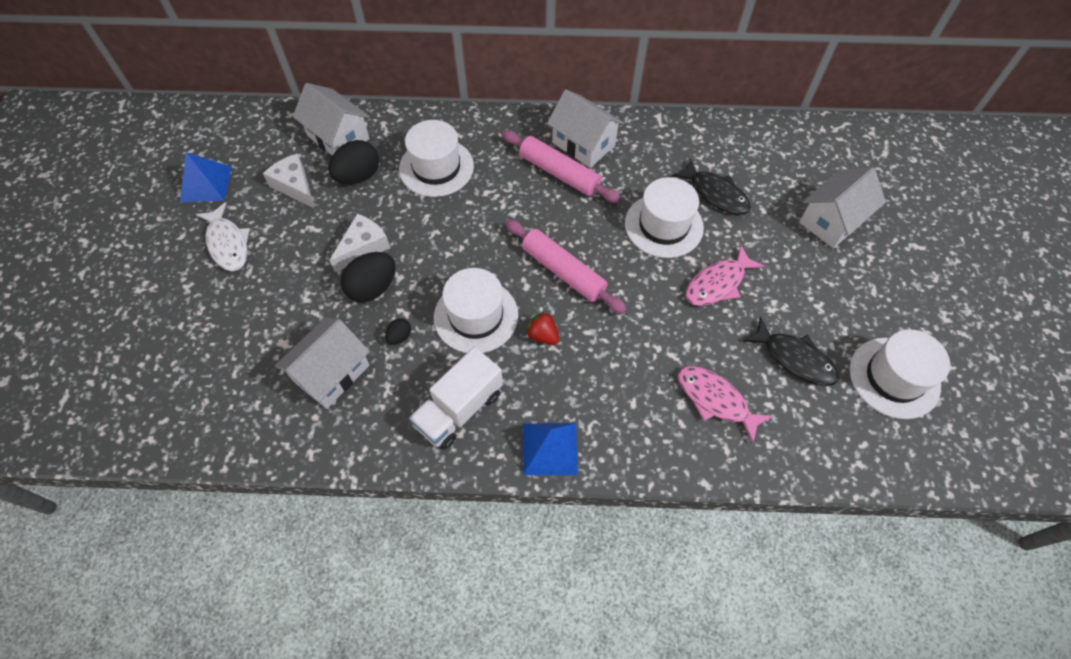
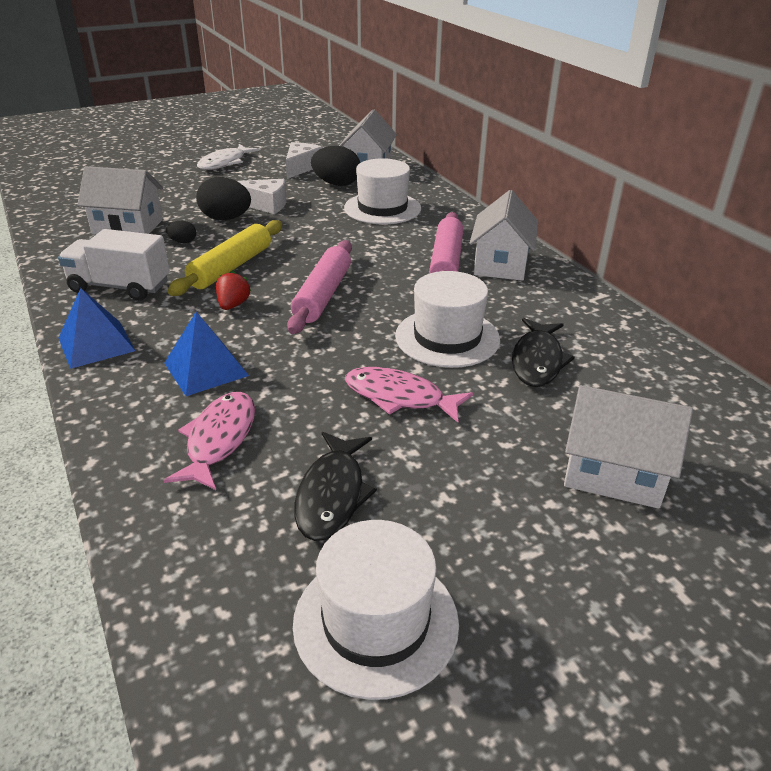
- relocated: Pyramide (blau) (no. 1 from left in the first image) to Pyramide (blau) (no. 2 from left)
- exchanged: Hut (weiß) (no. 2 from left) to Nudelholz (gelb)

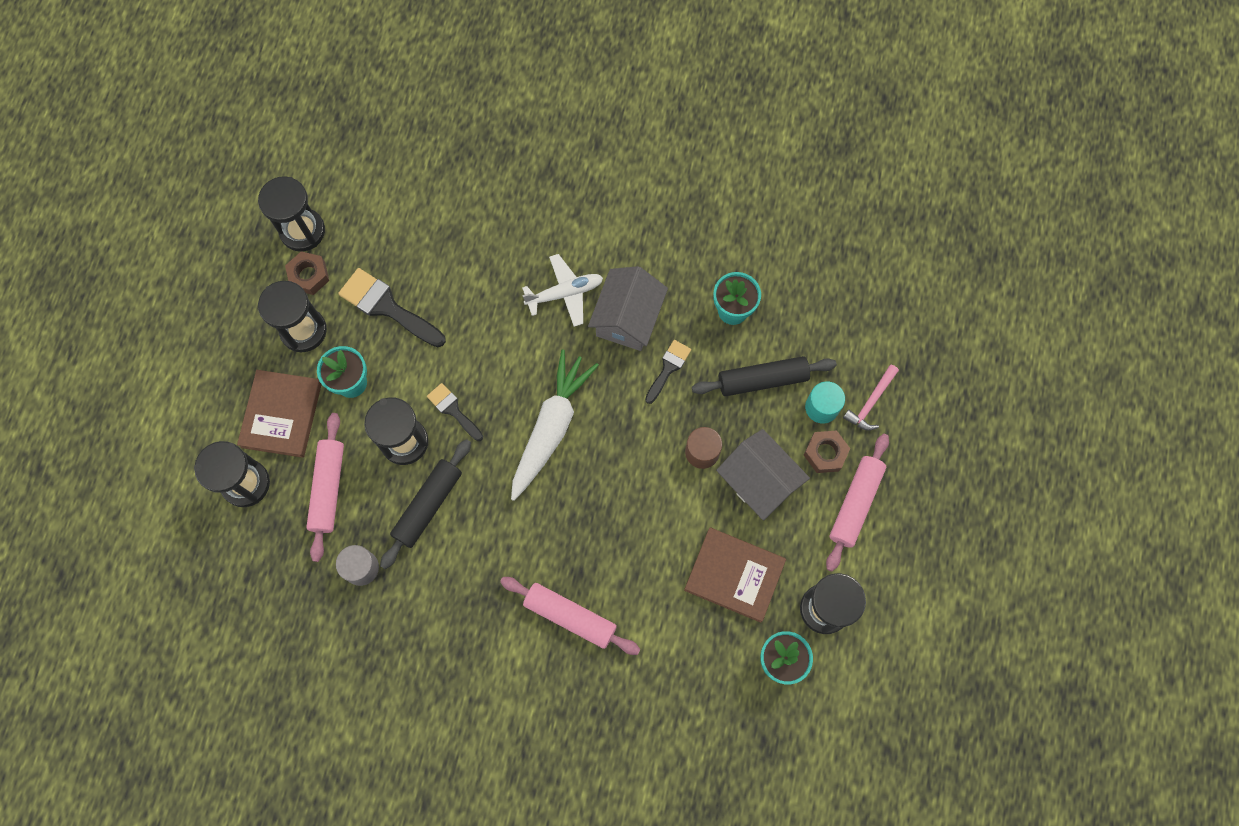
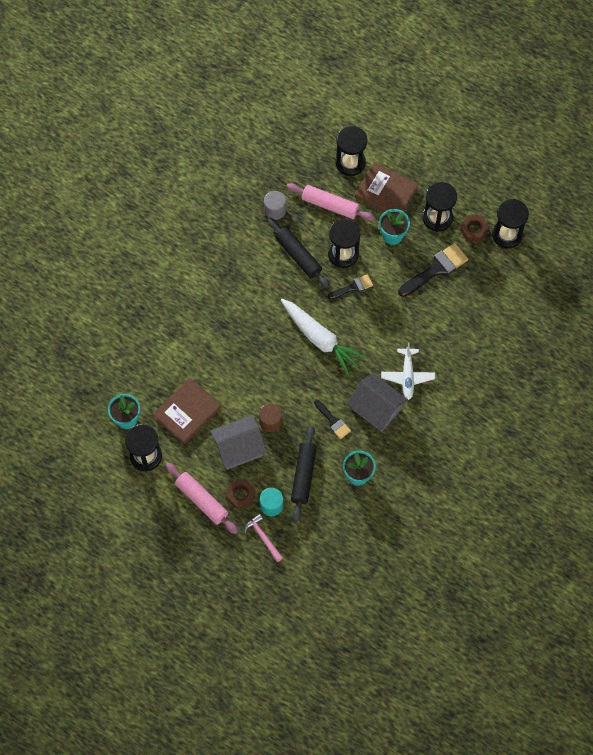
- missing: Nudelholz (rosa) (no. 2 from left)

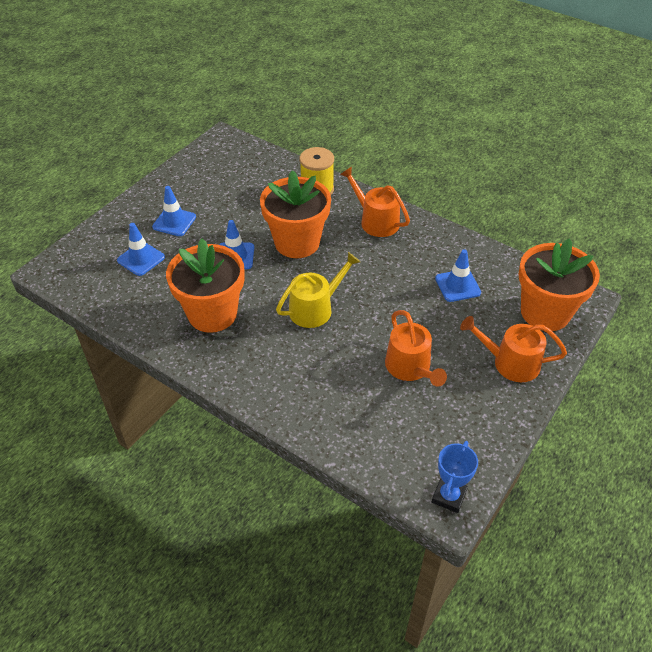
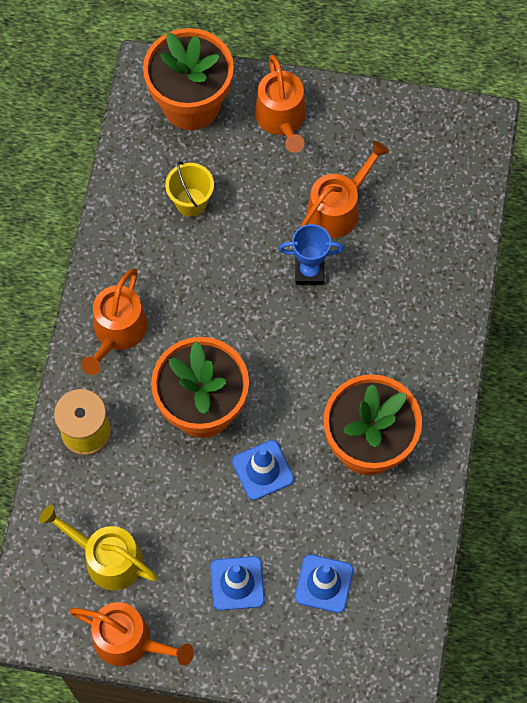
- relocated: Gießkanne (gelb)
- appeared: Gießkanne (orange) (no. 2 from left)
- exchanged: Leitkegel (blau) (no. 4 from left) to Eimer (gelb)
- relocated: Pokal (blau)

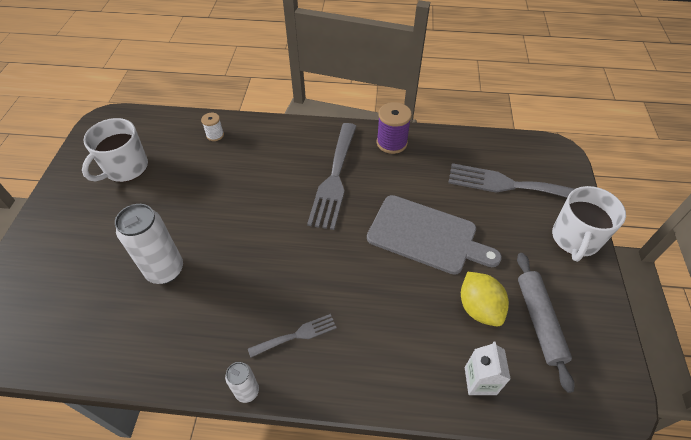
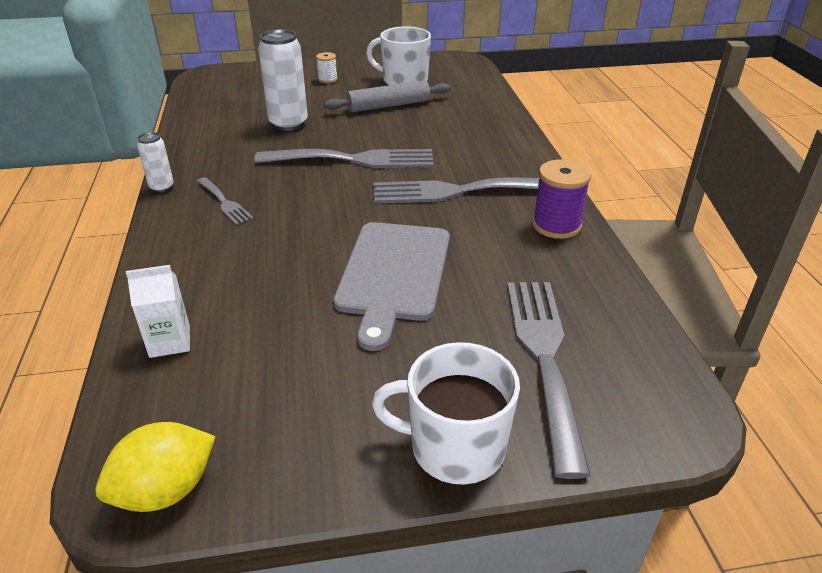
- relocated: Zitrone (gelb)
- appeared: Gabel (grau) (no. 2 from left)
- relocated: Garnrolle (weiß)
- relocated: Nudelholz (grau)

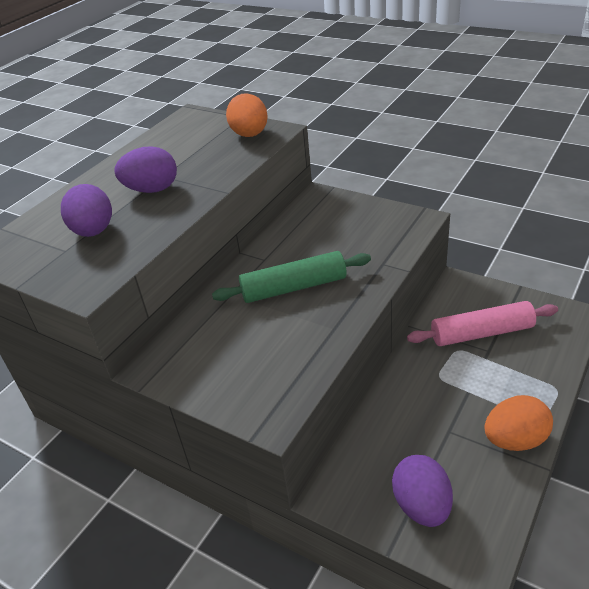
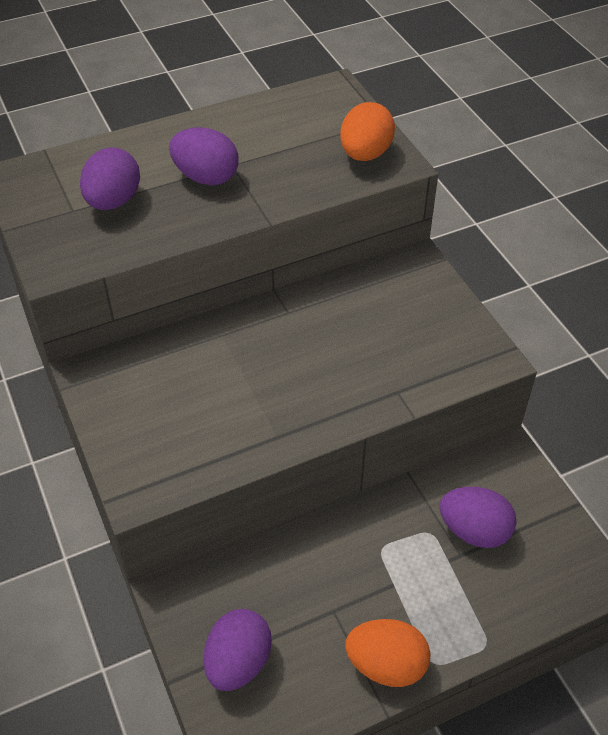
- exchanged: Nudelholz (rosa) to Ei (lila) (no. 4 from left)
- missing: Nudelholz (grün)

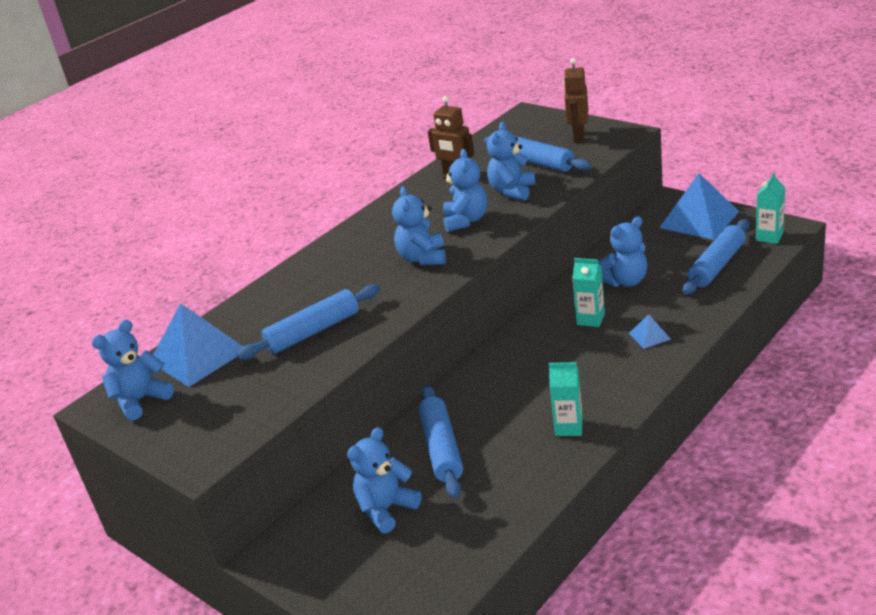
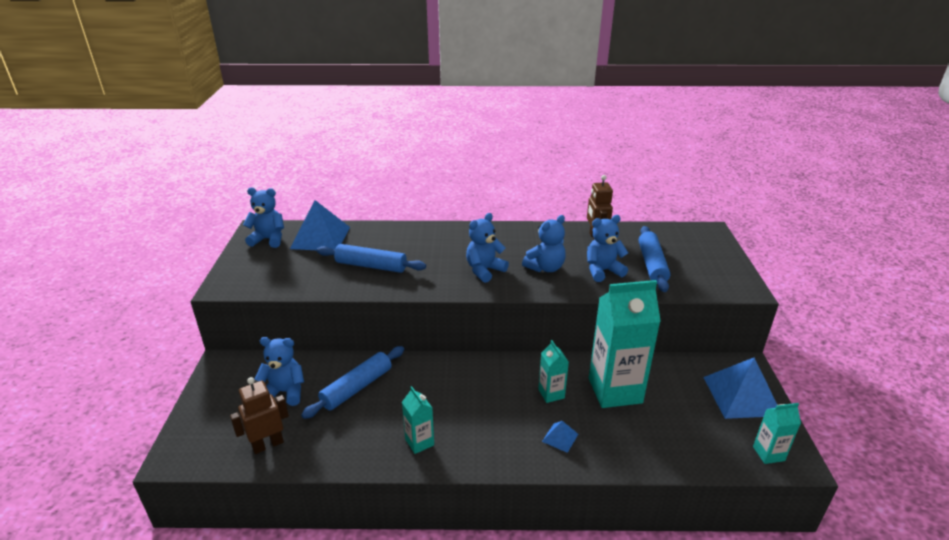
- relocated: Roboter (braun) (no. 2 from left in the first image) to Roboter (braun) (no. 1 from left)
- exchanged: Teddybär (blau) (no. 6 from left) to Getränkekarton (türkis) (no. 3 from left)
- missing: Nudelholz (blau) (no. 4 from left)

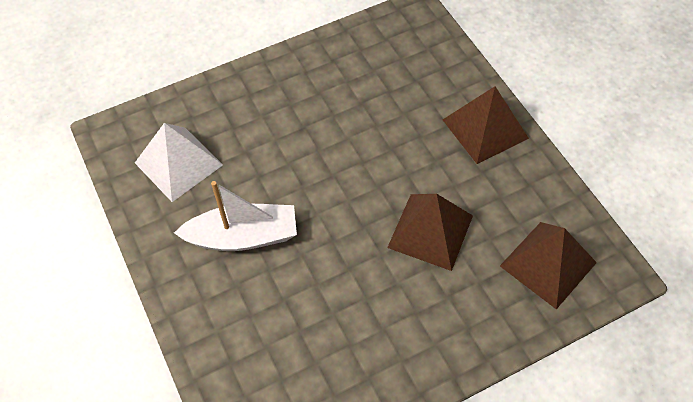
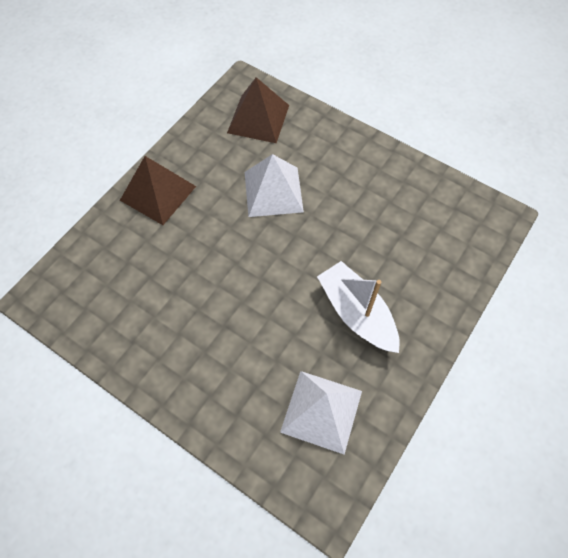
- colour: Pyramide (braun) (no. 1 from left) to Pyramide (weiß) (no. 1 from left)

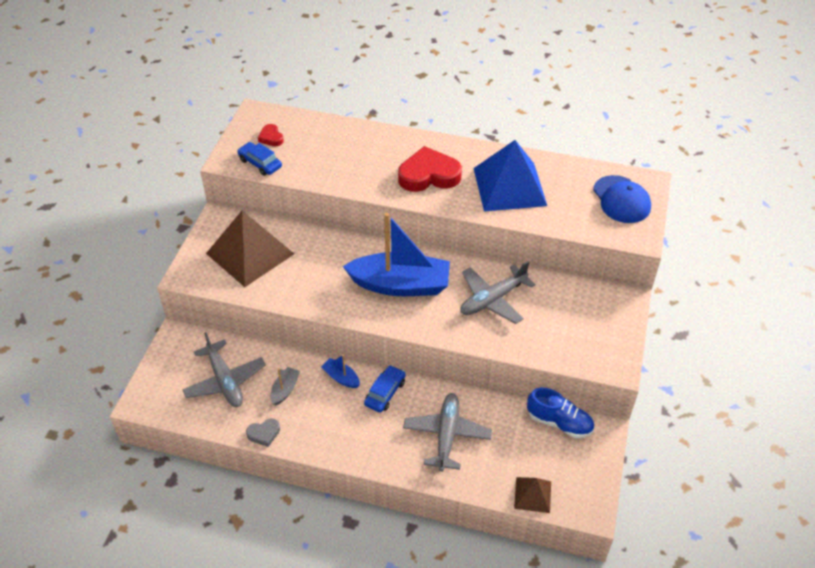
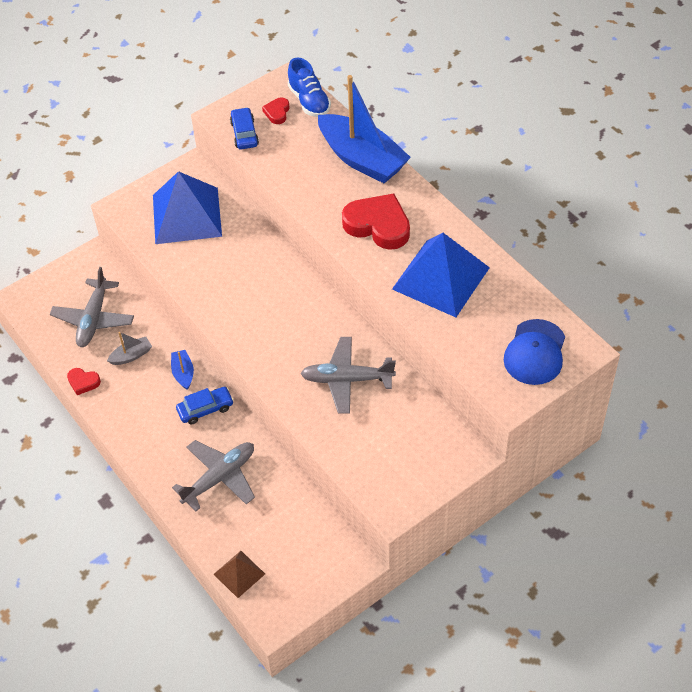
- colour: Herz (grau) to Herz (rot) (no. 1 from left)
- colour: Pyramide (braun) (no. 1 from left) to Pyramide (blau) (no. 1 from left)
- relocated: Schuh (blau)
- relocated: Boot (blau) (no. 2 from left)

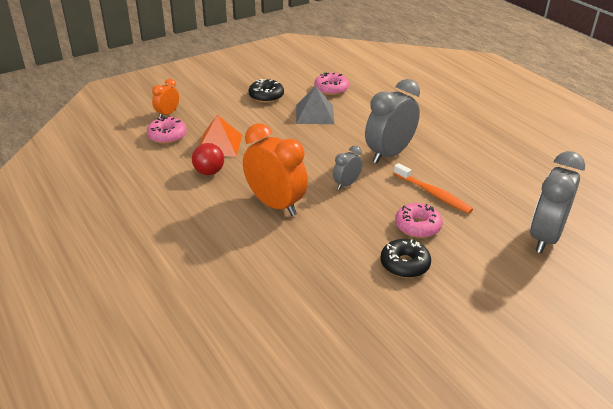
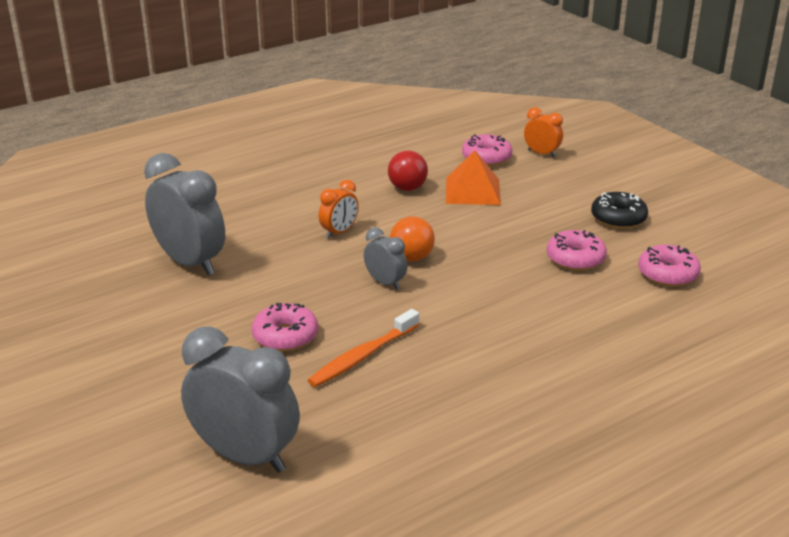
- relocated: Wecker (grau) (no. 2 from left in the first image) to Wecker (grau) (no. 1 from left)
- size: Wecker (orange) (no. 2 from left in the first image) x0.50
- appeared: Ball (orange)
- exchanged: Pyramide (grau) to Donut (rosa) (no. 3 from left)
- missing: Donut (schwarz) (no. 2 from left)

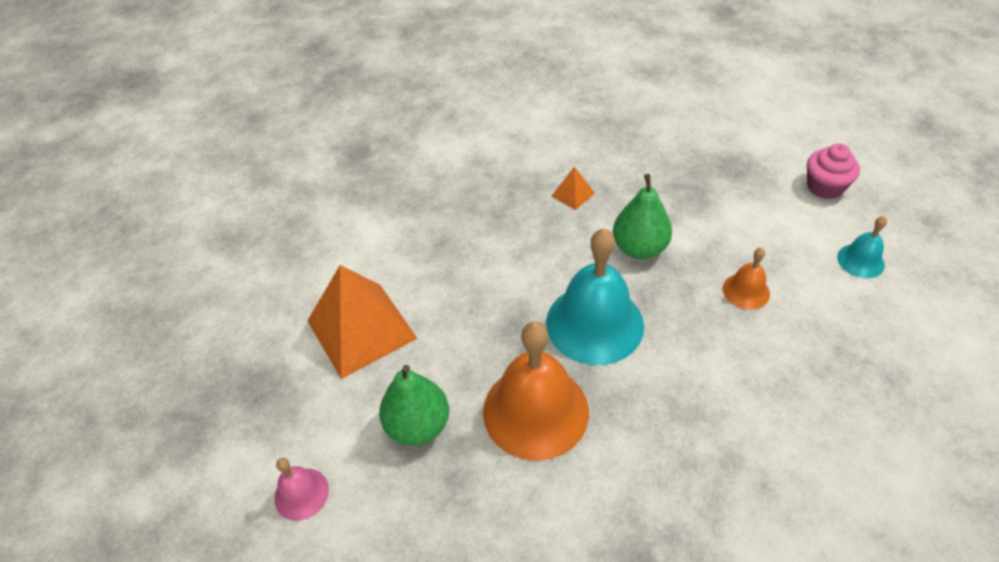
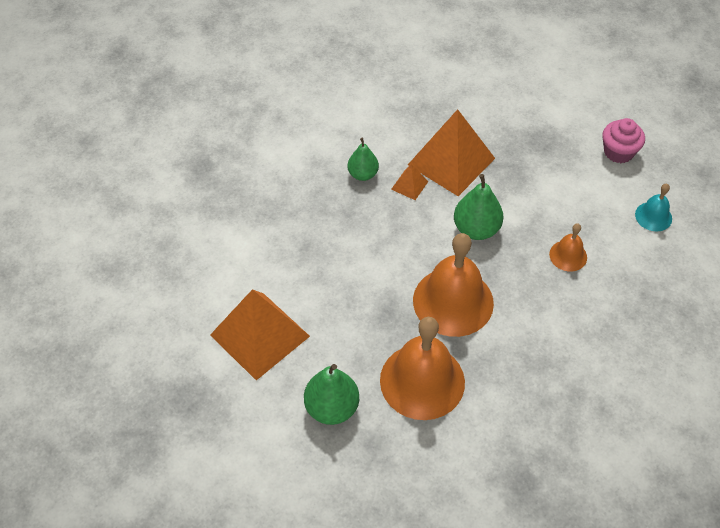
- appeared: Birne (grün) (no. 2 from left)
- appeared: Pyramide (orange) (no. 3 from left)
- colour: Glocke (türkis) (no. 1 from left) to Glocke (orange) (no. 2 from left)
- missing: Glocke (rosa)

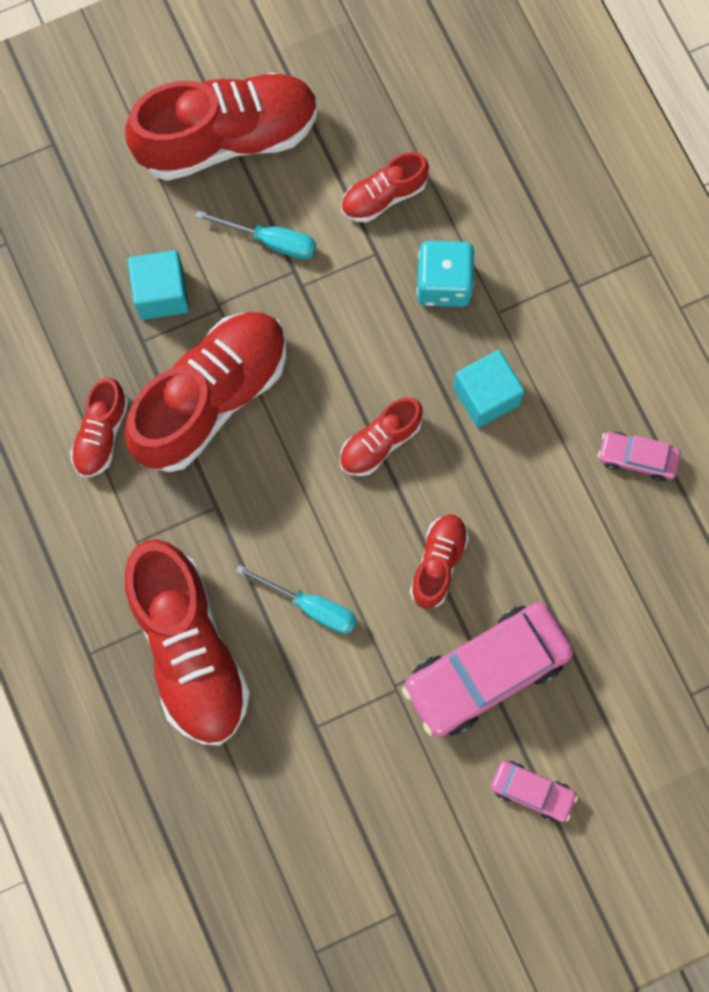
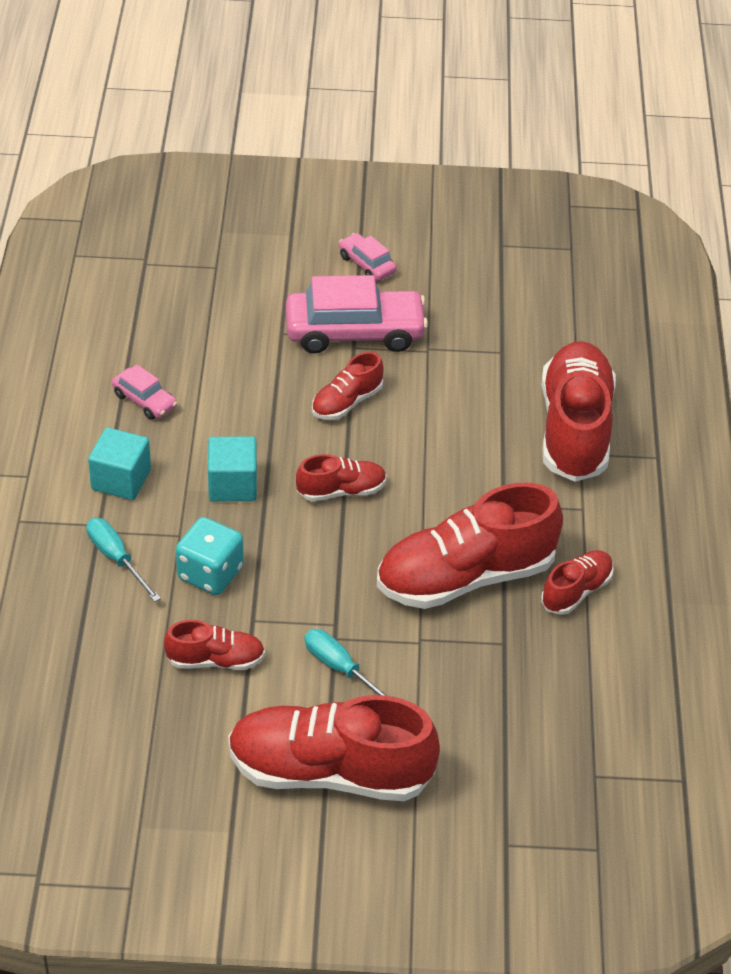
- relocated: Schraubenzieher (türkis) (no. 2 from left in the first image) to Schraubenzieher (türkis) (no. 1 from left)
- relocated: Kubus (türkis) (no. 1 from left)

